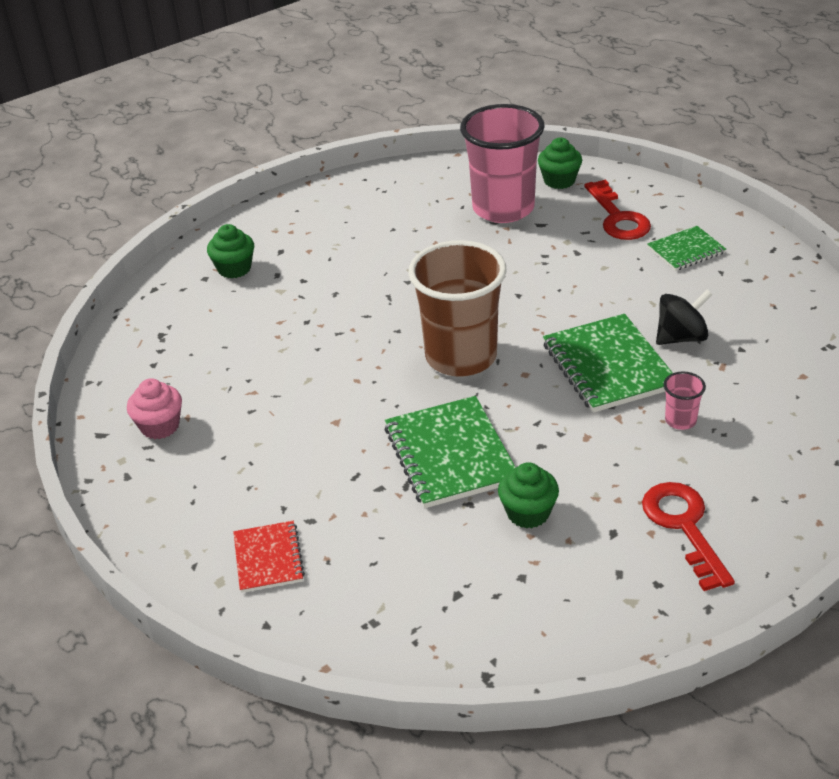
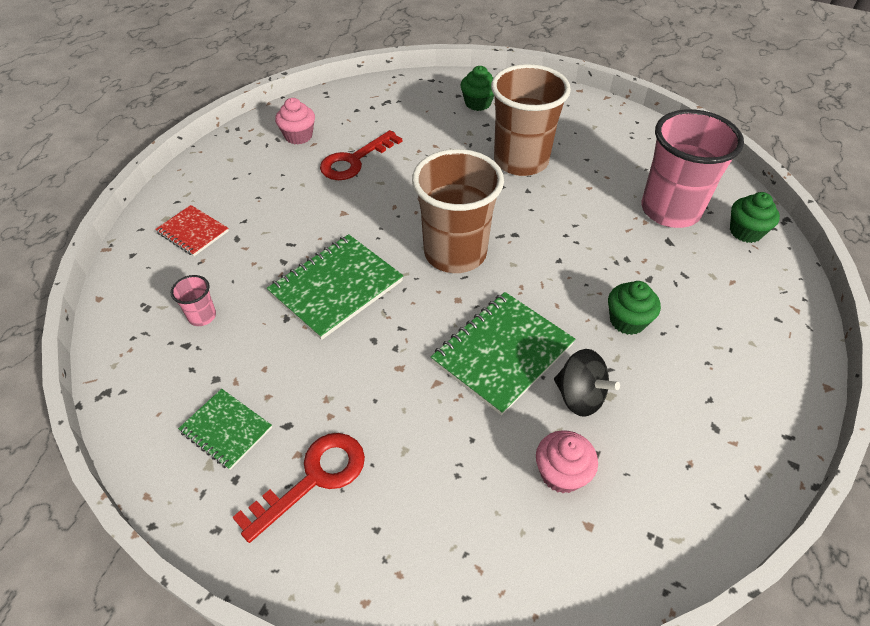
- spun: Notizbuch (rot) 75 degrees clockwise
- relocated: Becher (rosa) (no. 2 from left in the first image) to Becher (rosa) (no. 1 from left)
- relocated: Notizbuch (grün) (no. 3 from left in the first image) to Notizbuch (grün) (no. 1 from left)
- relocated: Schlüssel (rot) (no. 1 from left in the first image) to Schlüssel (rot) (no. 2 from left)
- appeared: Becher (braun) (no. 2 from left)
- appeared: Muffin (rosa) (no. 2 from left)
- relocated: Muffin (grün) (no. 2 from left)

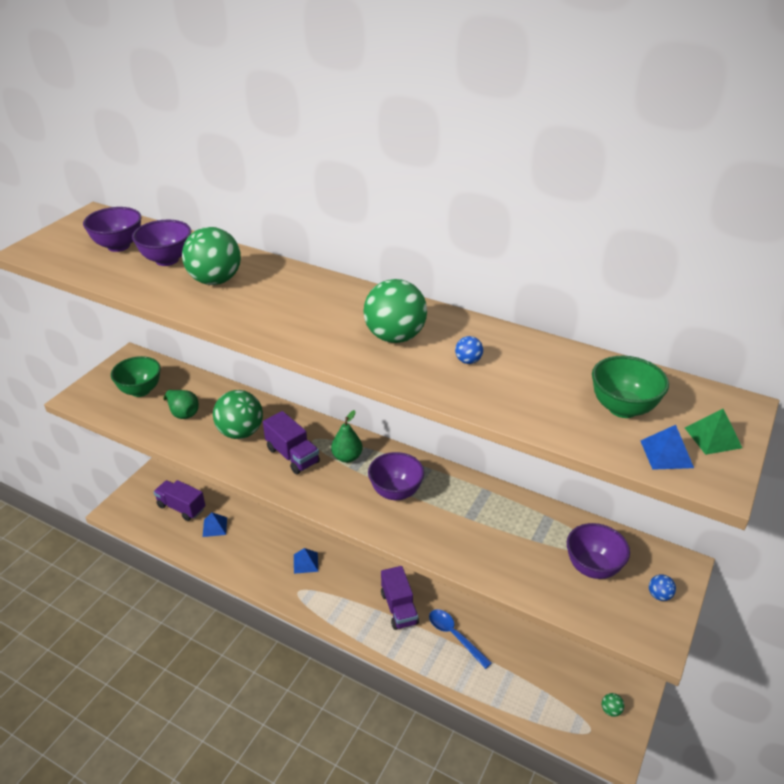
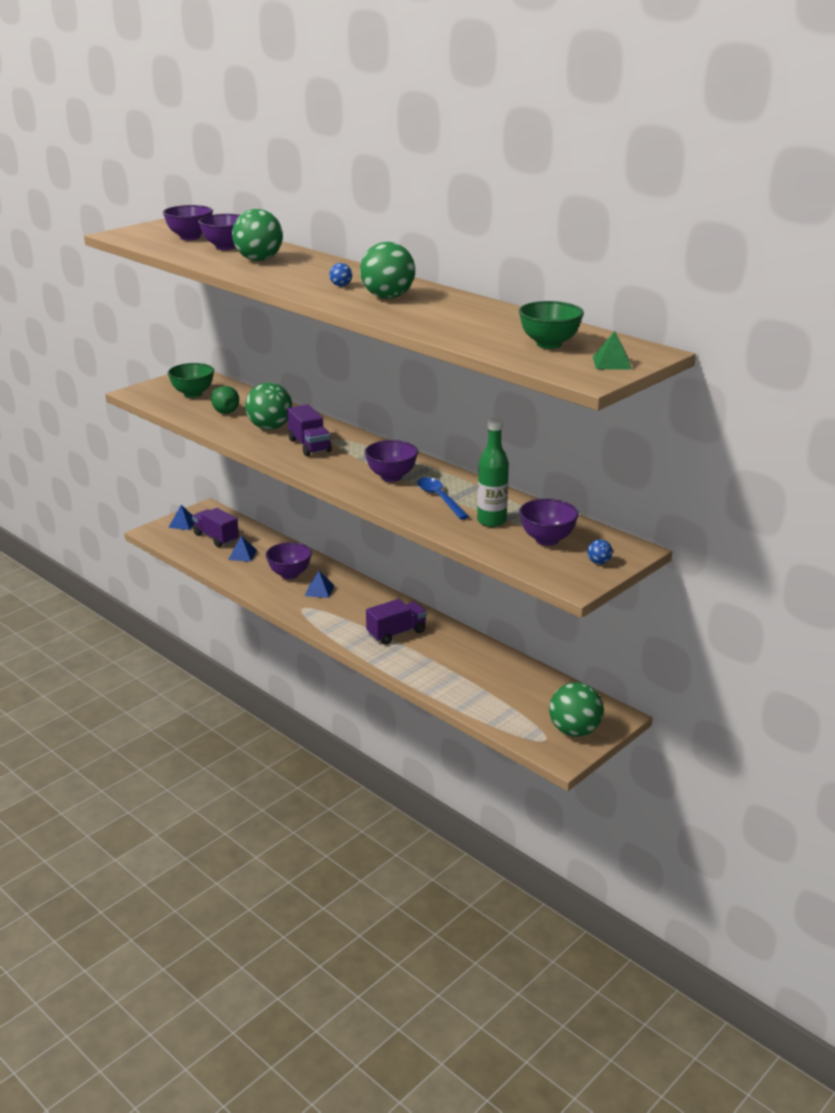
- relocated: Pyramide (blau) (no. 3 from left in the first image) to Pyramide (blau) (no. 1 from left)
- appeared: Schüssel (lila) (no. 3 from left)
- relocated: Ball (blau) (no. 1 from left)
- spun: Lastwagen (lila) (no. 3 from left) 120 degrees counterclockwise
- relocated: Löffel (blau)
- appeared: Flasche (grün)
- size: Ball (grün) (no. 4 from left) x2.33
- missing: Birne (grün) (no. 2 from left)

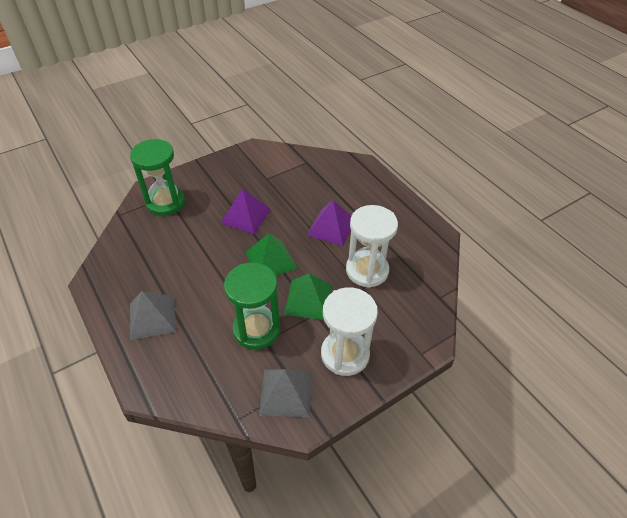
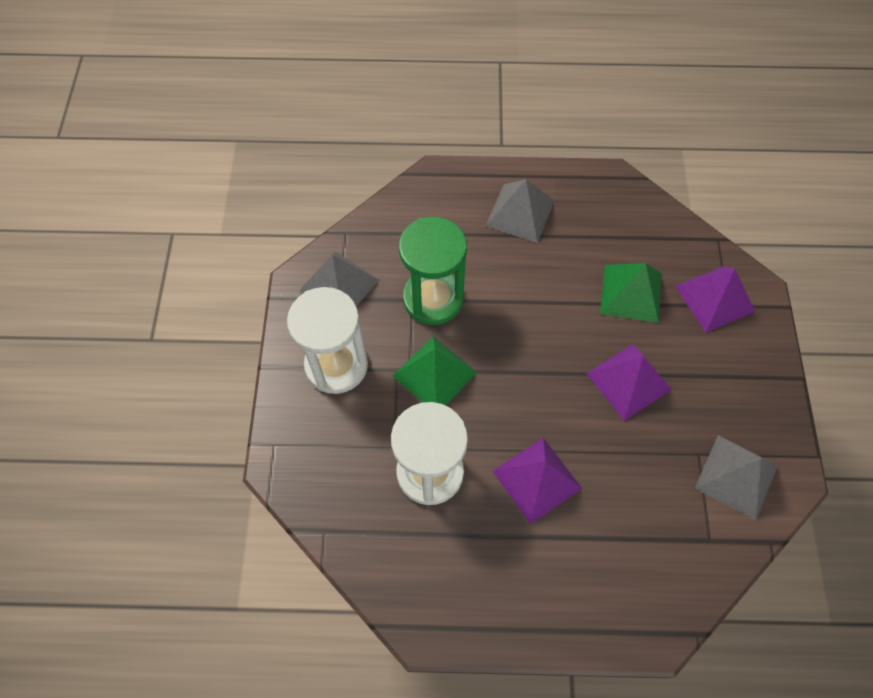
- relocated: Pyramide (grün) (no. 1 from left in the first image) to Pyramide (grün) (no. 2 from left)
- exchanged: Sanduhr (grün) (no. 1 from left) to Pyramide (lila) (no. 3 from left)
- appeared: Pyramide (grau) (no. 3 from left)

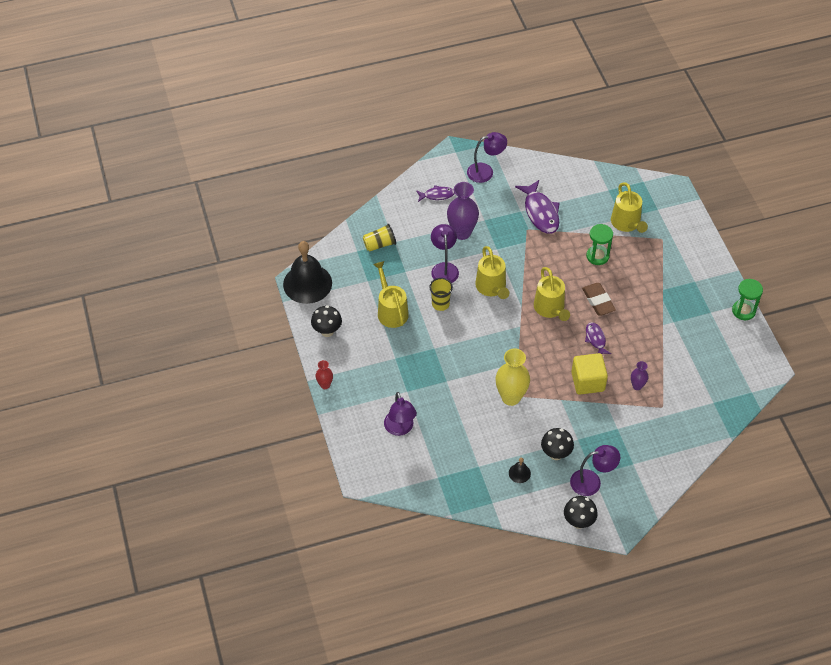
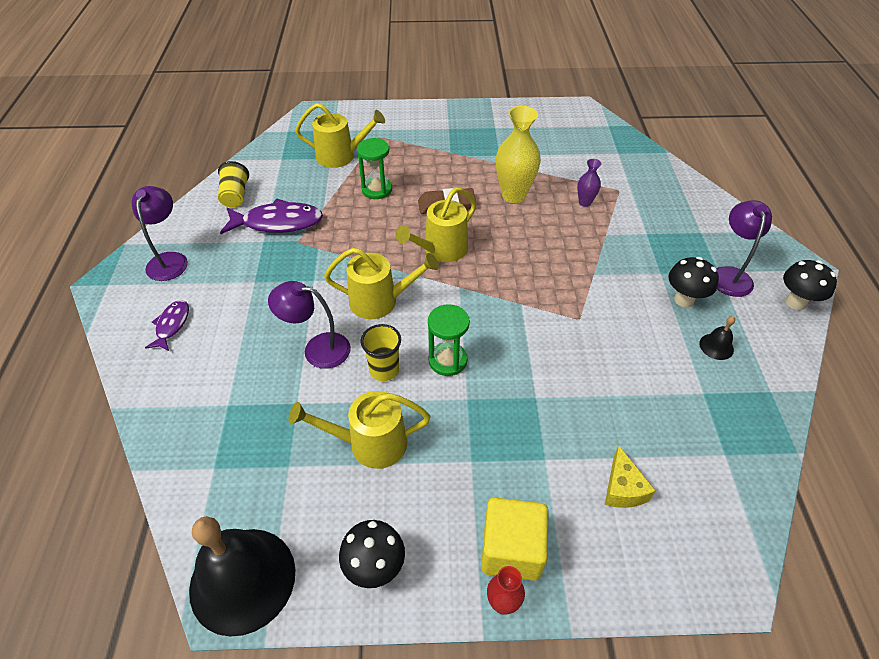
- relocated: Becher (gelb) (no. 1 from left)
- spun: Gießkanne (gelb) (no. 3 from left in the first image) 135 degrees clockwise
- relocated: Sanduhr (grün) (no. 2 from left)
- relocated: Kubus (gelb)
- relocated: Vase (gelb)
- exchanged: Lampe (lila) (no. 1 from left) to Käse (gelb)
- missing: Vase (lila) (no. 1 from left)
- missing: Fisch (lila) (no. 3 from left)

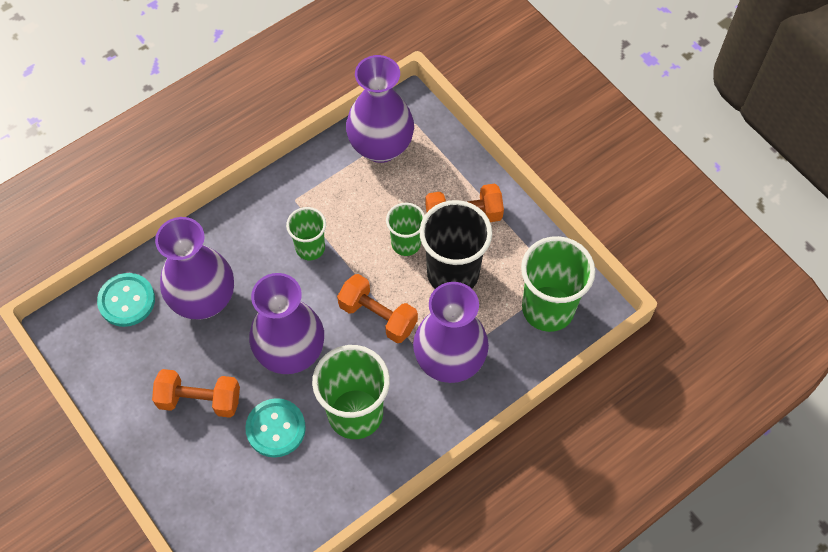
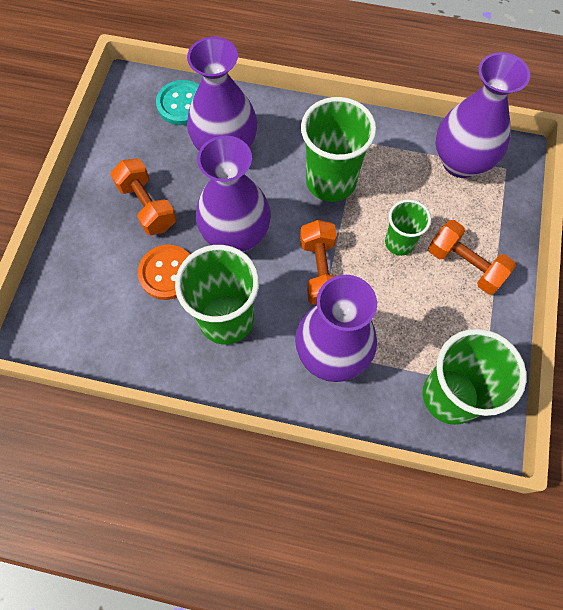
- colour: Knopf (türkis) (no. 2 from left) to Knopf (orange)
- size: Becher (grün) (no. 1 from left in the first image) x1.75
- missing: Becher (schwarz)

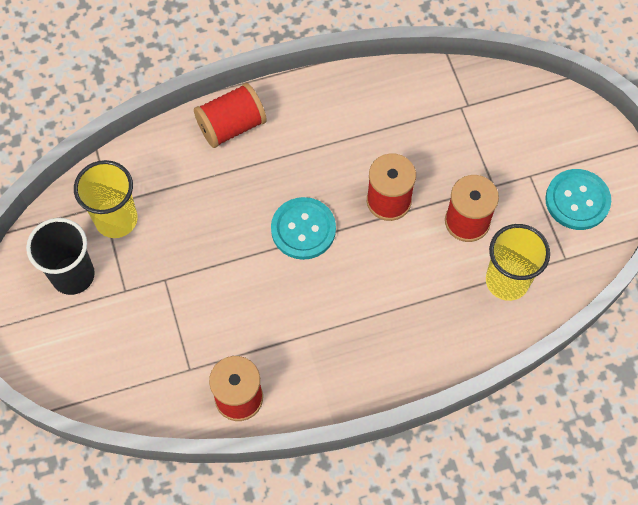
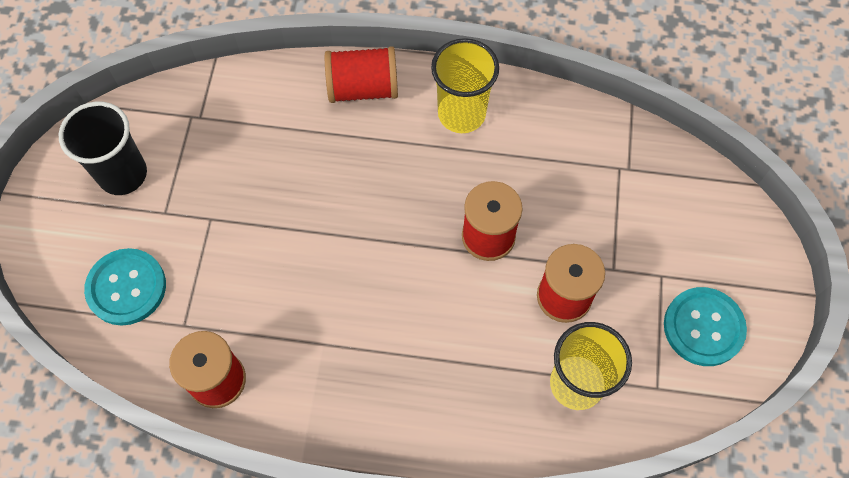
- relocated: Knopf (türkis) (no. 1 from left)
- relocated: Becher (gelb) (no. 1 from left)

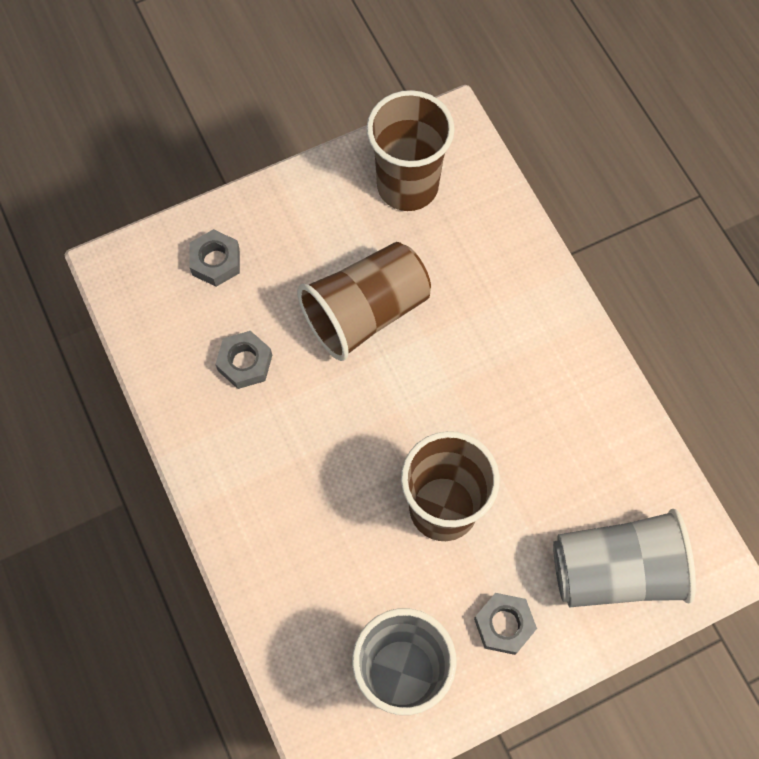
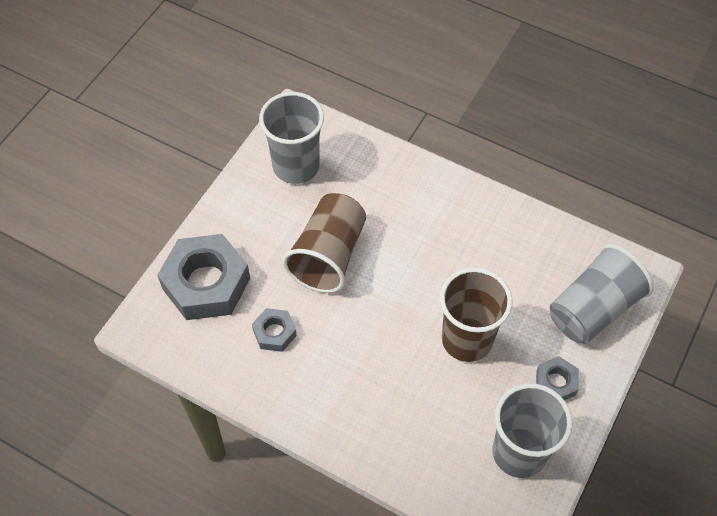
- size: Sechskantmutter (grau) (no. 1 from left) x2.05
- colour: Becher (braun) (no. 2 from left) to Becher (grau) (no. 1 from left)

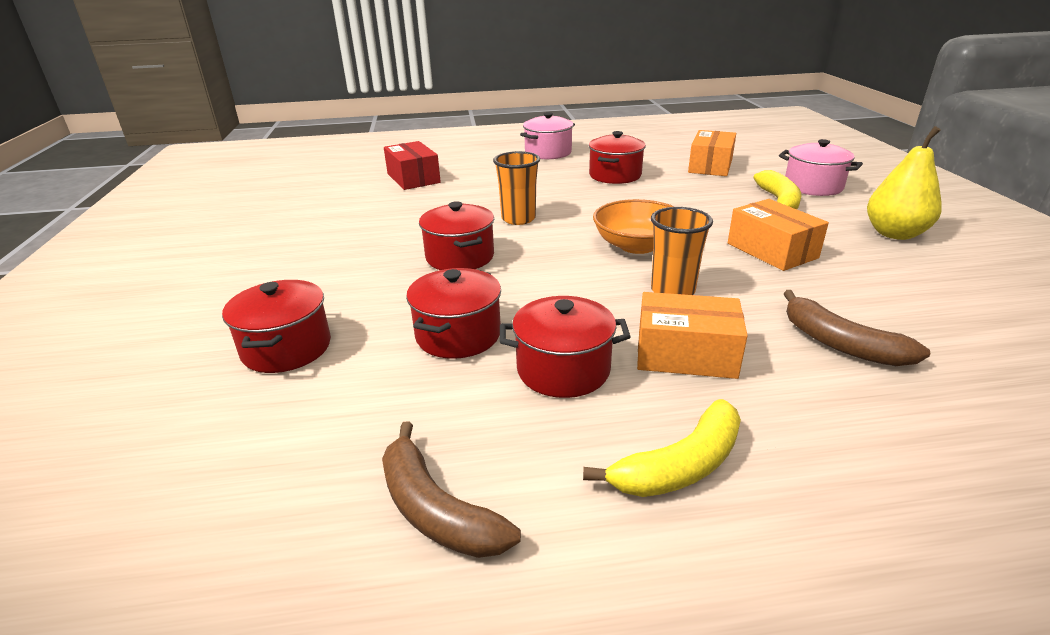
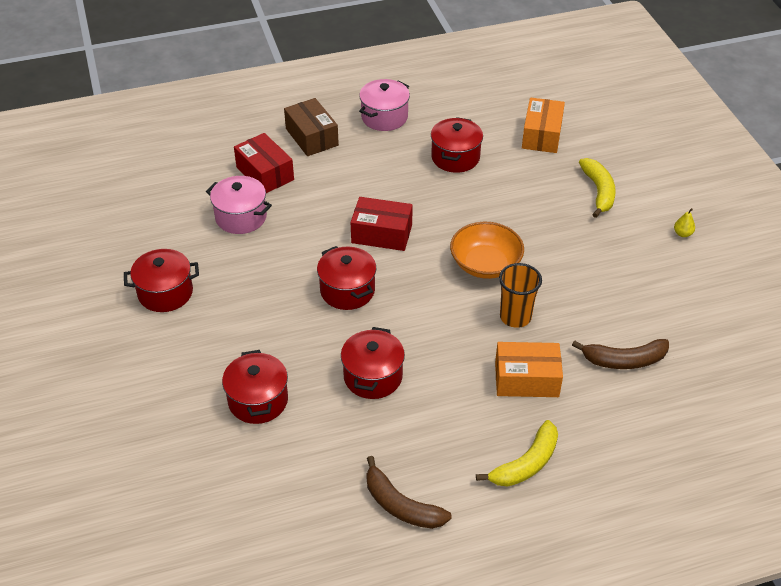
- relocated: Kochtopf (rot) (no. 4 from left in the first image) to Kochtopf (rot) (no. 1 from left)
- relocated: Kochtopf (rosa) (no. 2 from left in the first image) to Kochtopf (rosa) (no. 1 from left)
- appeared: Schachtel (braun)
- exchanged: Becher (orange) (no. 1 from left) to Schachtel (rot) (no. 2 from left)
- spun: Banane (braun) (no. 2 from left) 45 degrees counterclockwise
- size: Birne (gelb) x0.42
- missing: Schachtel (orange) (no. 3 from left)

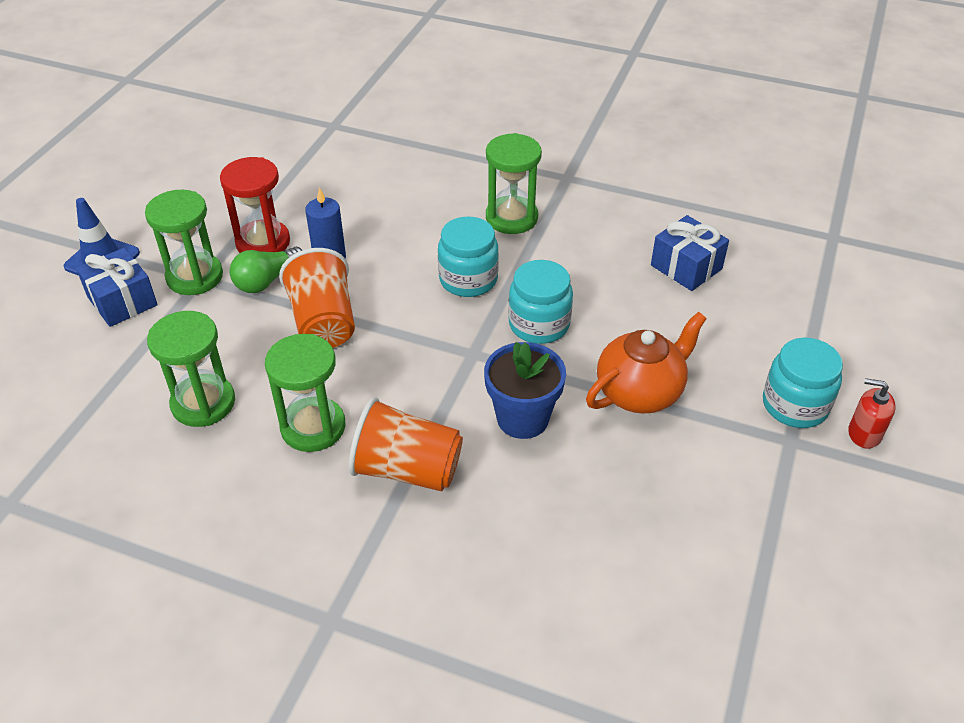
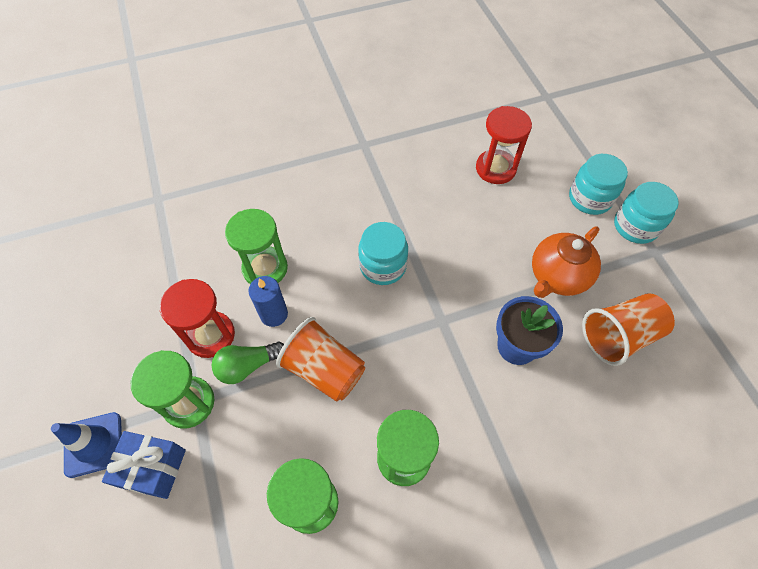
- spun: Glühbirne (grün) 60 degrees clockwise
- relocated: Sanduhr (grün) (no. 4 from left in the first image) to Sanduhr (grün) (no. 2 from left)
- exchanged: Geschenk (blau) (no. 2 from left) to Sanduhr (rot) (no. 2 from left)
- spun: Teekanne (orange) 150 degrees counterclockwise
- relocated: Einmachglas (türkis) (no. 2 from left)
- relocated: Becher (orange) (no. 2 from left)
- missing: Seifenspender (rot)

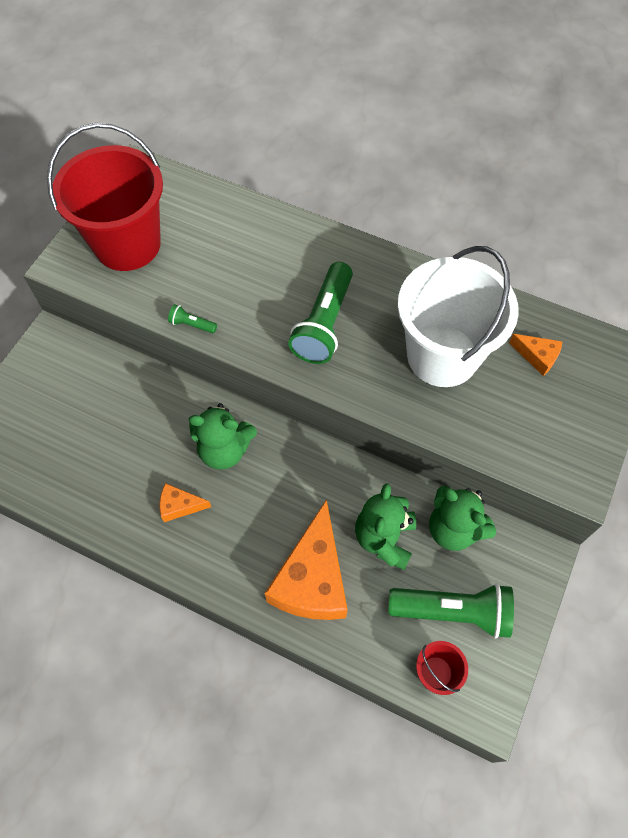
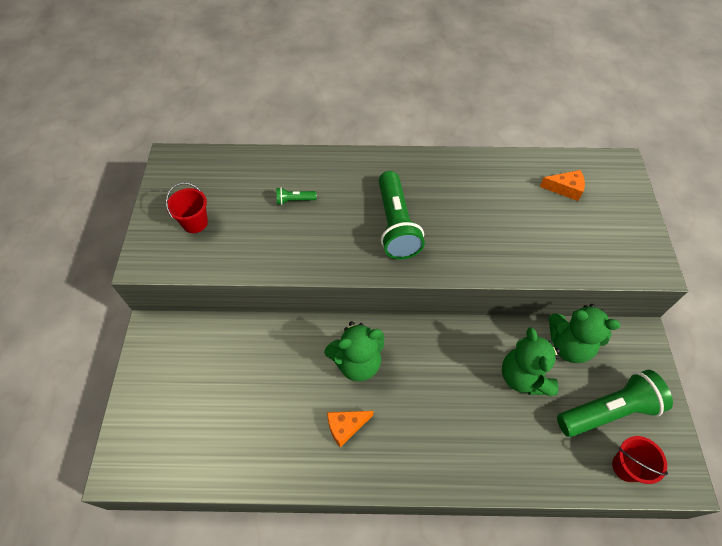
- size: Eimer (rot) (no. 1 from left) x0.41
- relocated: Taschenlampe (grün) (no. 1 from left)
- missing: Käse (orange) (no. 2 from left)
- missing: Eimer (weiß)

